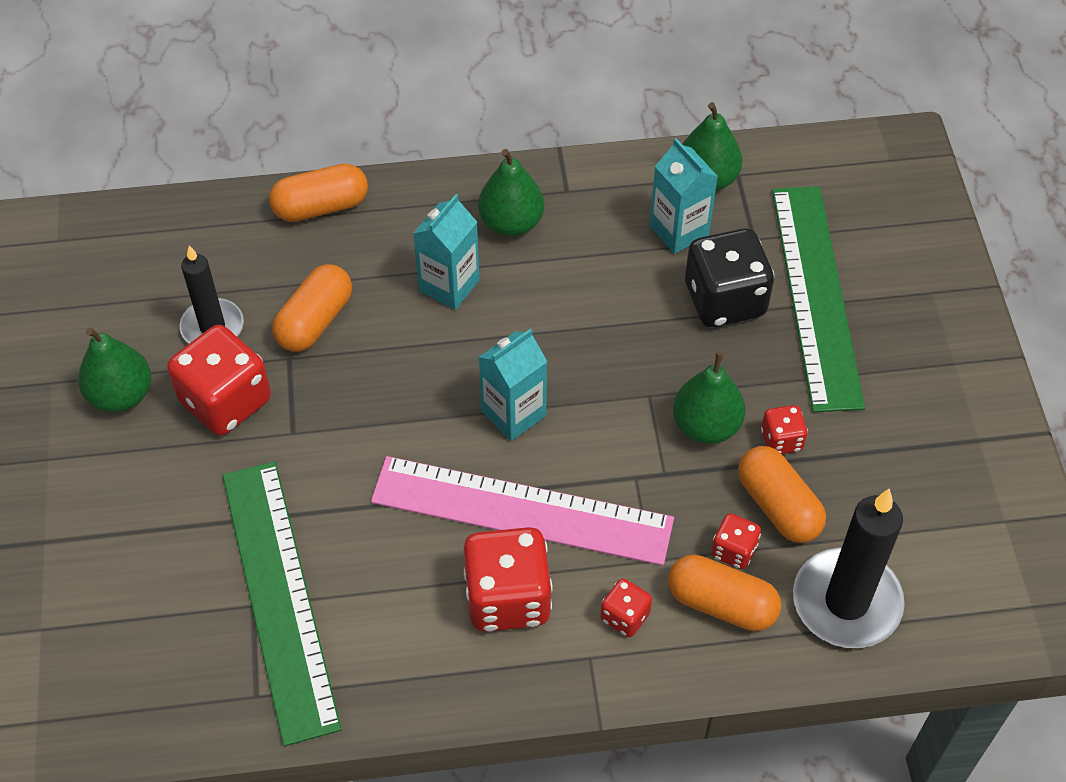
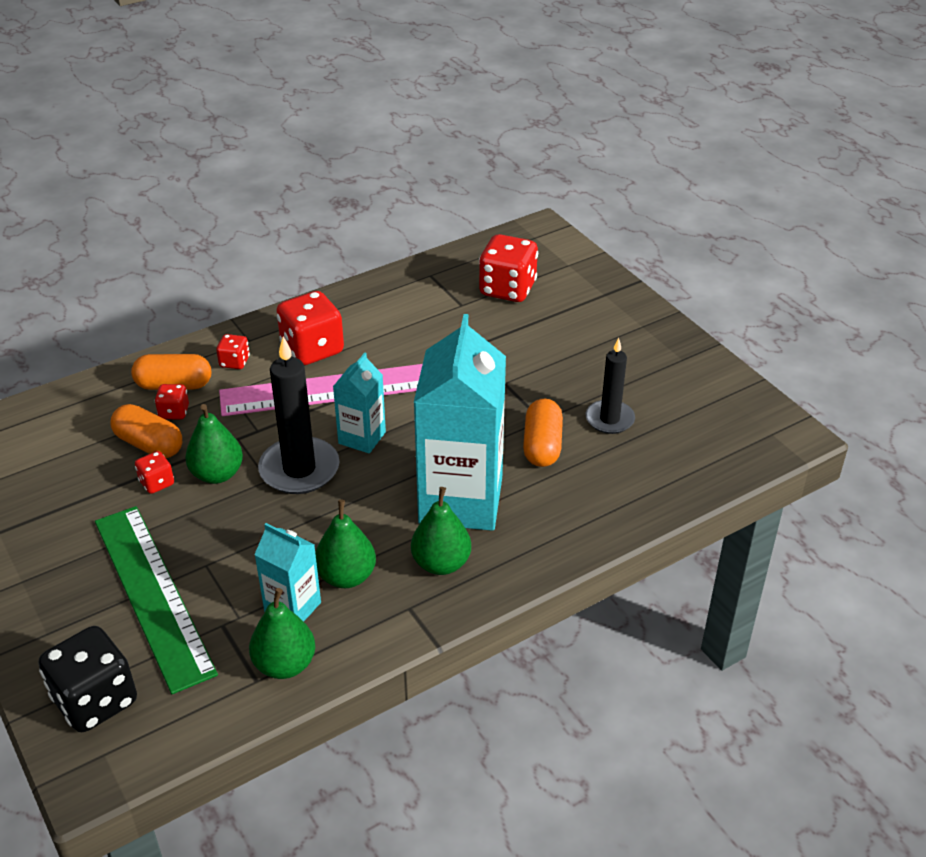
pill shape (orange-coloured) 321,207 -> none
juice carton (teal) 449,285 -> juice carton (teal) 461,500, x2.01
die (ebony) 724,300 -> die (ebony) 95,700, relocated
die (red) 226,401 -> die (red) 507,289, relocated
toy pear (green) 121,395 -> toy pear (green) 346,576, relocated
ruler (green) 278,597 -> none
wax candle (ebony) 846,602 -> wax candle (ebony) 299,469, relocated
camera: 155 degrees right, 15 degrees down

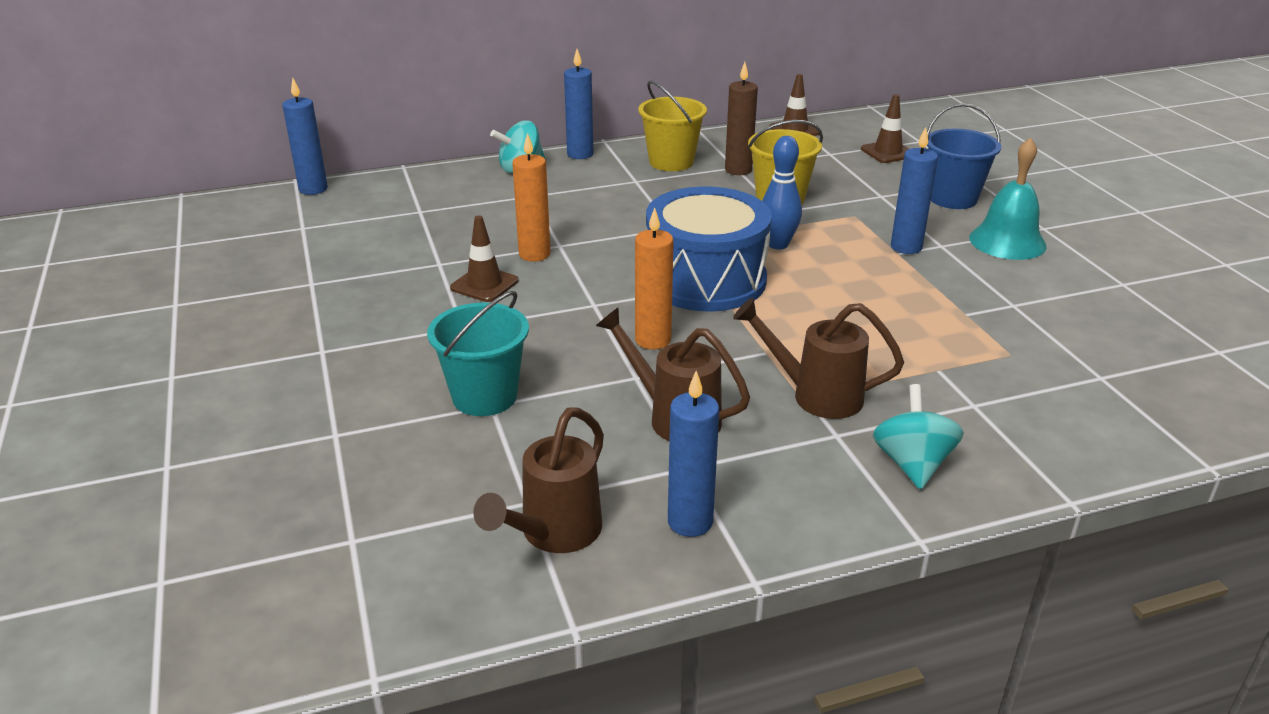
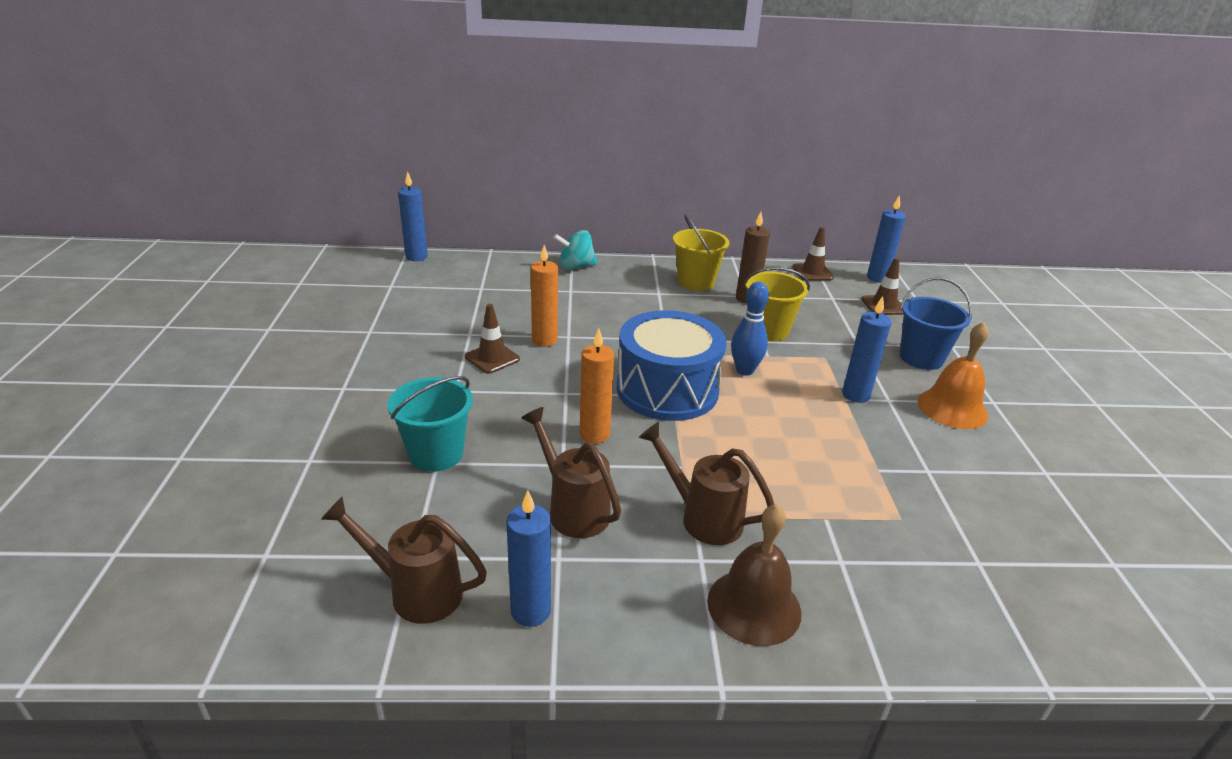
wax candle (royal blue) 580,154 -> wax candle (royal blue) 877,278, relocated
school bell (teal) 1007,241 -> school bell (orange-coloured) 952,408
toy top (teal) 912,464 -> school bell (brown) 754,606
watering can (brown) 554,534 -> watering can (brown) 416,591, 60 degrees clockwise
camera: 15 degrees right, 0 degrees up

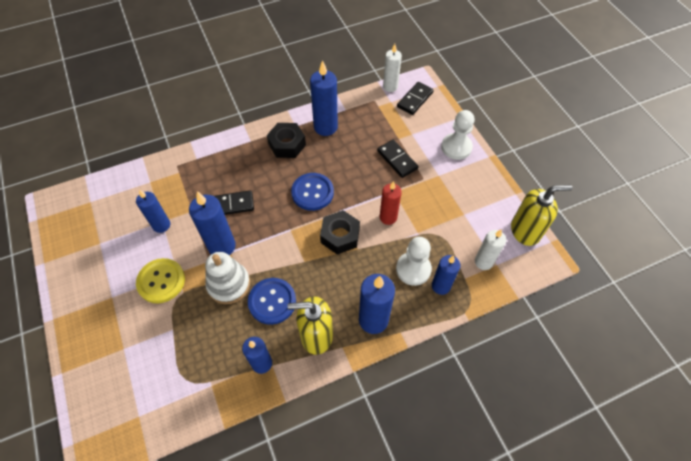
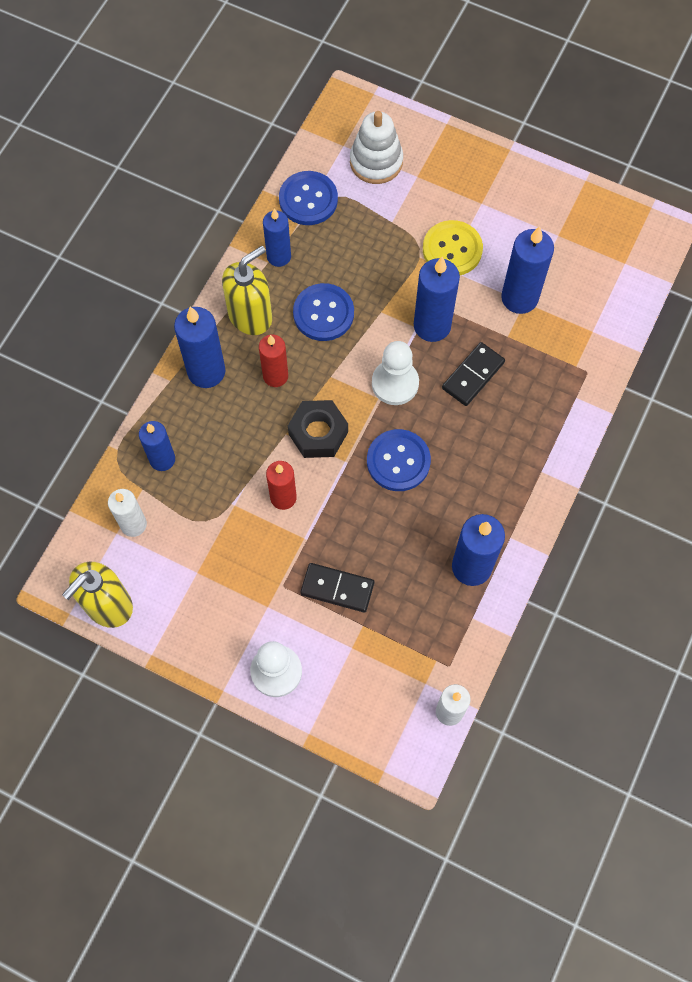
domino tile (ebony) 415,100 -> none
nut (ebony) 287,144 -> none
wax candle (royal blue) 161,225 -> wax candle (royal blue) 519,298, x1.51
pawn (white) 413,269 -> pawn (white) 395,383, relocated
ring stacker (white) 229,284 -> ring stacker (white) 376,162, relocated
none -> shirt button (royal blue) 308,199
none -> wax candle (red) 275,376
camera: 140 degrees right, 10 degrees up

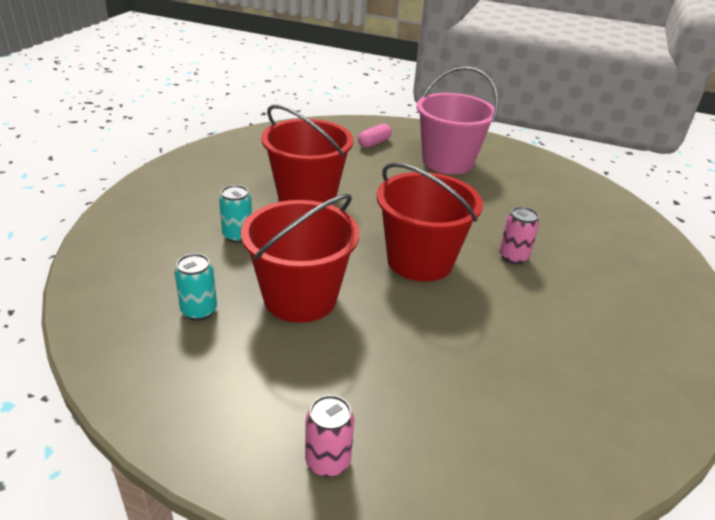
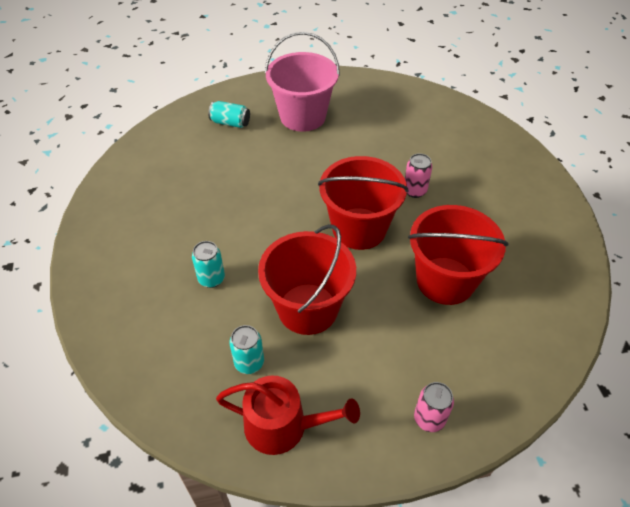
sand bucket (red) 307,196 -> sand bucket (red) 445,280, relocated
pill shape (pink) 374,143 -> can (teal) 230,123
none -> watering can (red) 283,426
camera: 30 degrees left, 15 degrees up

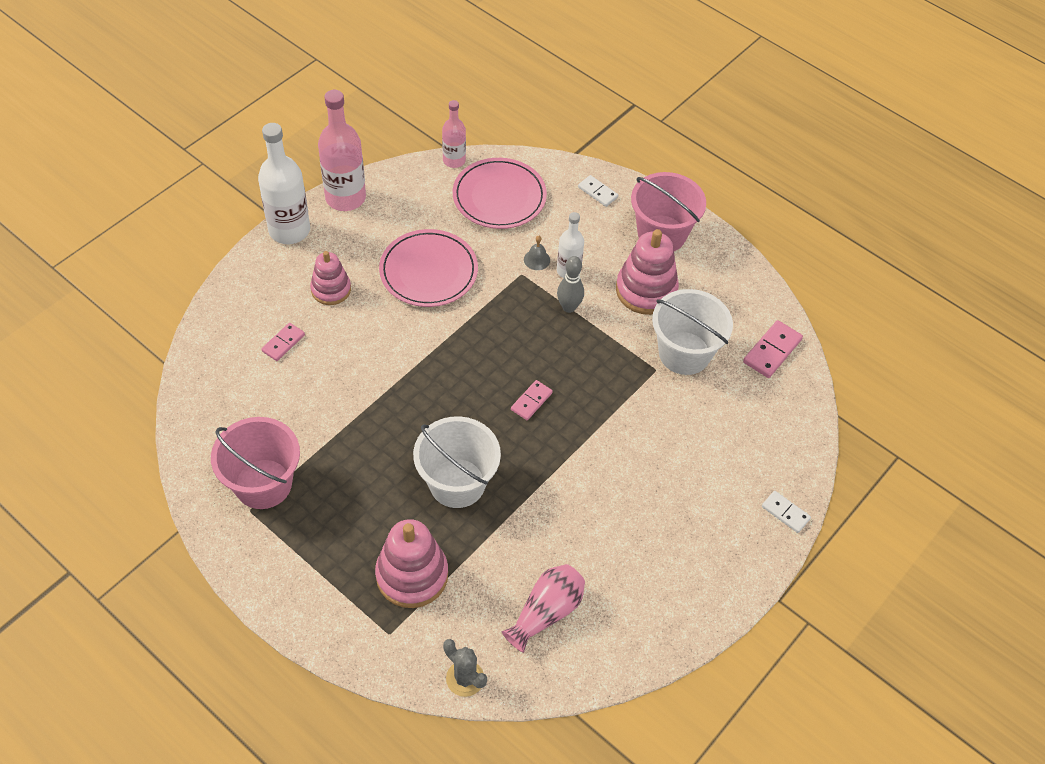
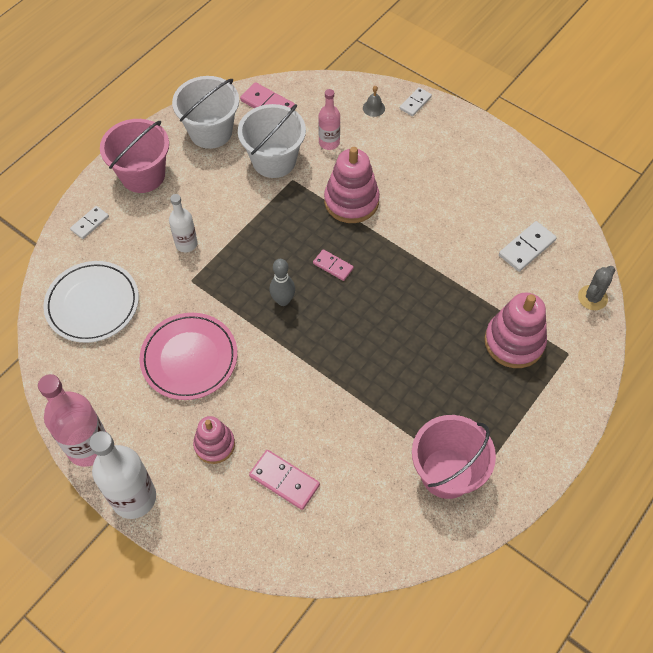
flask (pink) 454,160 -> flask (pink) 329,142, relocated
flat dish (pink) 499,197 -> flat dish (white) 92,304
ring stacker (pink) 646,290 -> ring stacker (pink) 351,201, relocated
school bell (grey) 537,259 -> school bell (grey) 373,108, relocated
bowling pin (grey) 569,307 -> bowling pin (grey) 283,300, relocated
domino tile (pink) 283,343 -> domino tile (pink) 284,480, x1.53
sand bucket (white) 457,483 -> sand bucket (white) 210,132, relocated
flower vase (pink) 546,612 -> domino tile (white) 526,248
camera: 90 degrees left, 5 degrees up

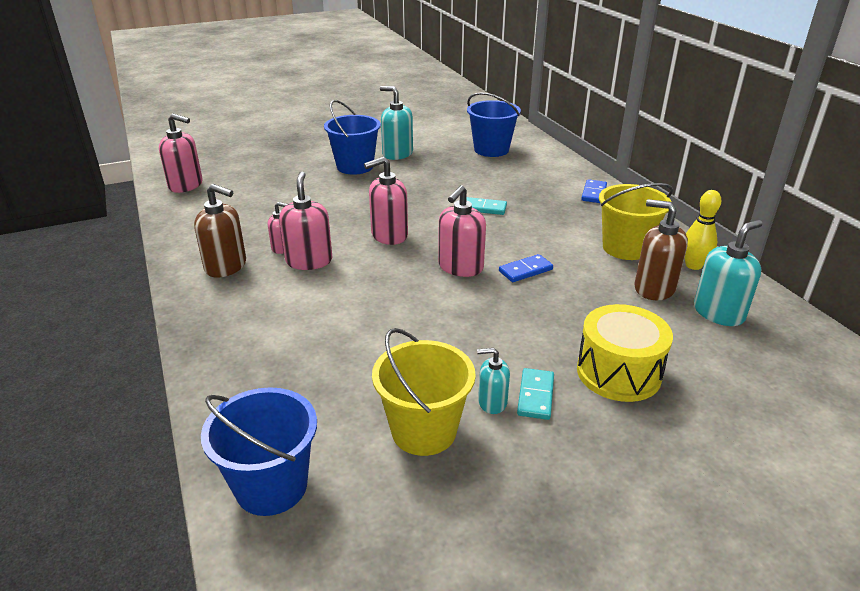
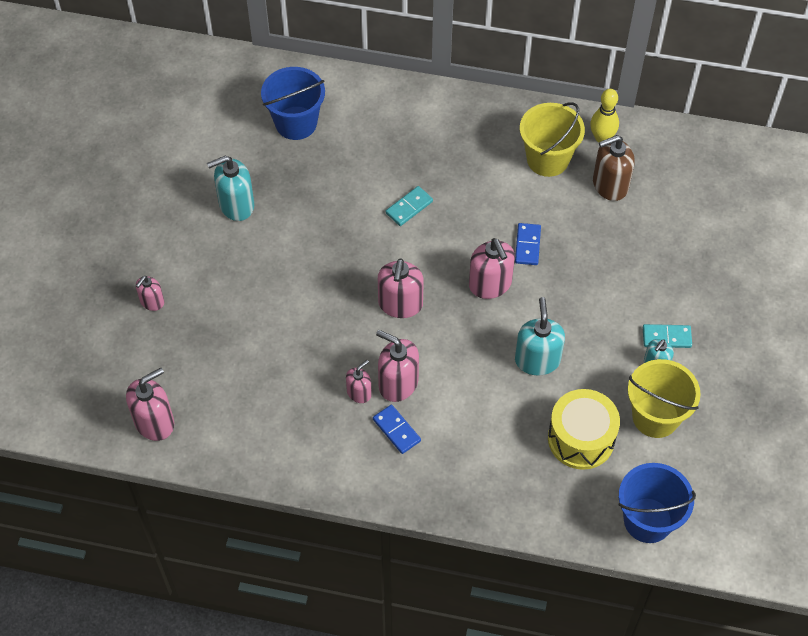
sand bucket (royal blue) 355,166 -> none
domino tile (royal blue) 593,193 -> domino tile (royal blue) 396,430, relocated
soap dispenser (brown) 226,266 -> none
soap dispenser (teal) 718,313 -> soap dispenser (teal) 537,360, relocated
drum (bright yellow) 618,372 -> drum (bright yellow) 581,439, relocated
domino tile (teal) 536,396 -> domino tile (teal) 666,337, 45 degrees counterclockwise
none -> soap dispenser (pink) 152,302
camera: 55 degrees left, 25 degrees up

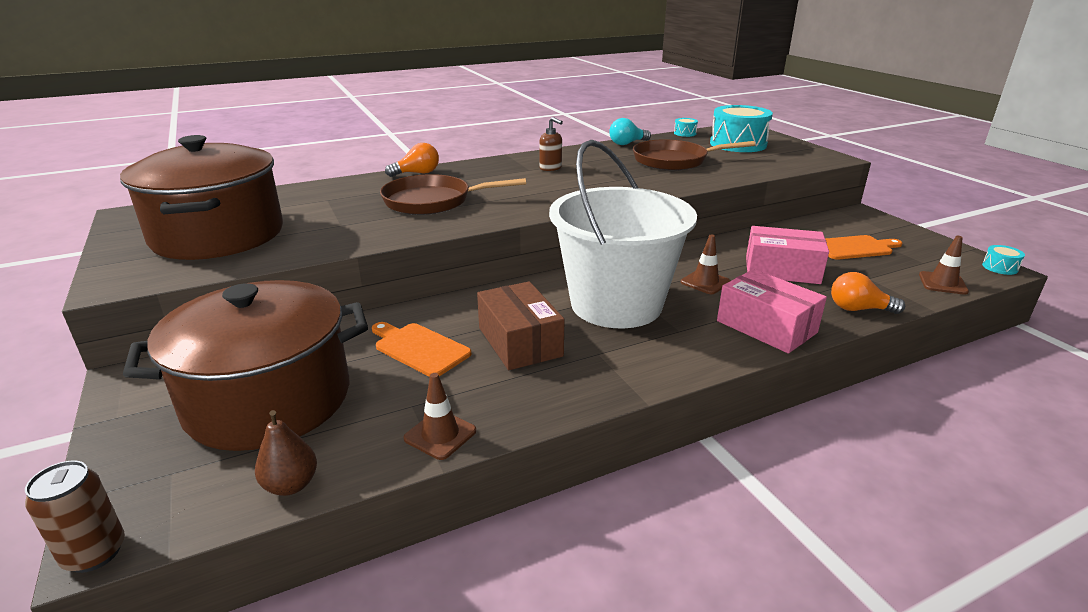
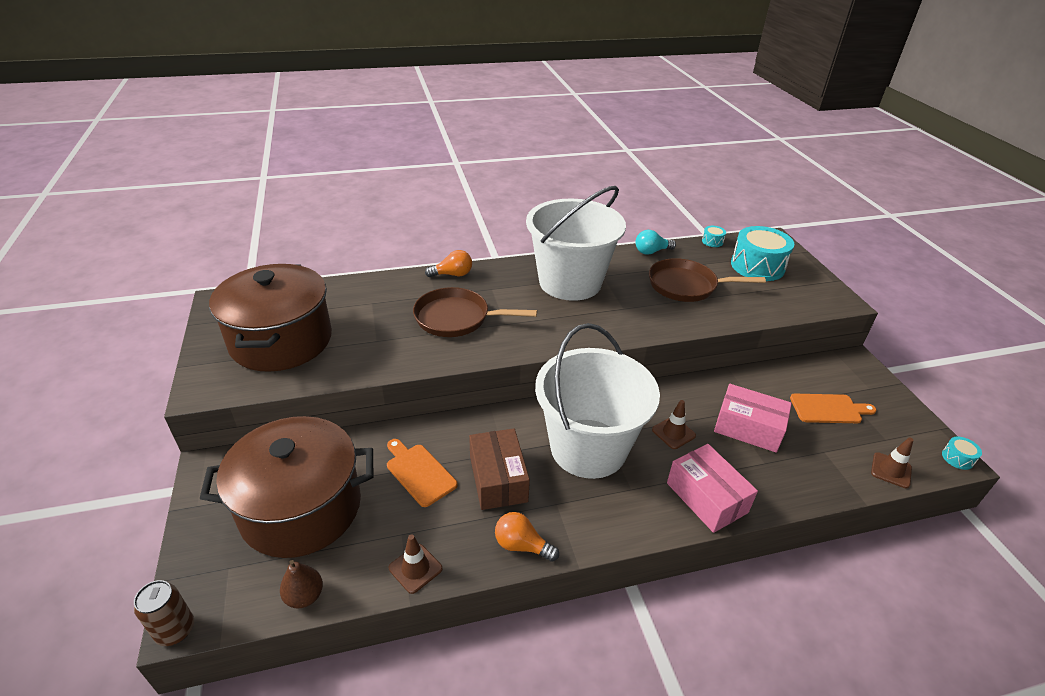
soap dispenser (brown) 551,168 -> sand bucket (white) 570,282
lightbulb (orange-coloured) 858,309 -> lightbulb (orange-coloured) 522,545, relocated
camera: 10 degrees right, 10 degrees up

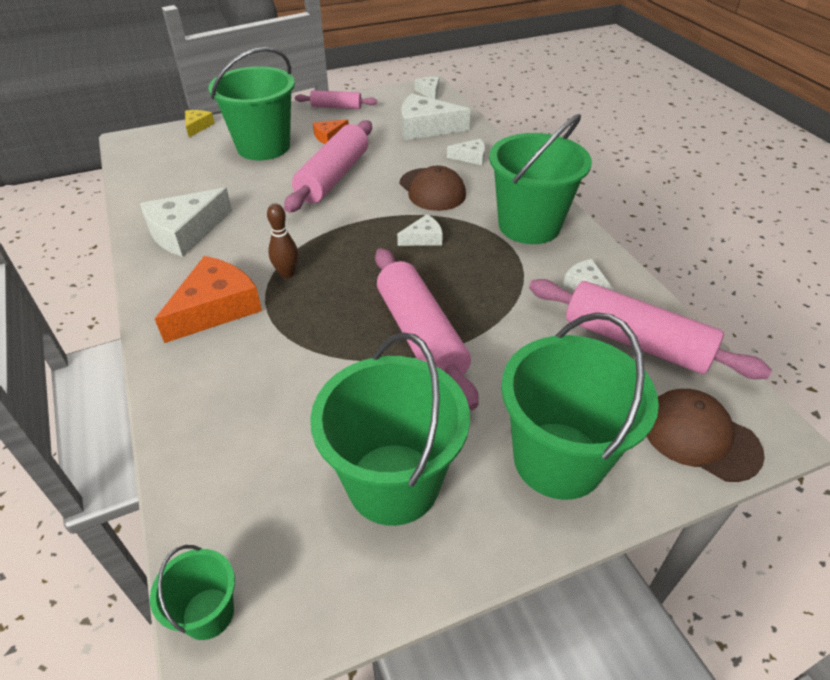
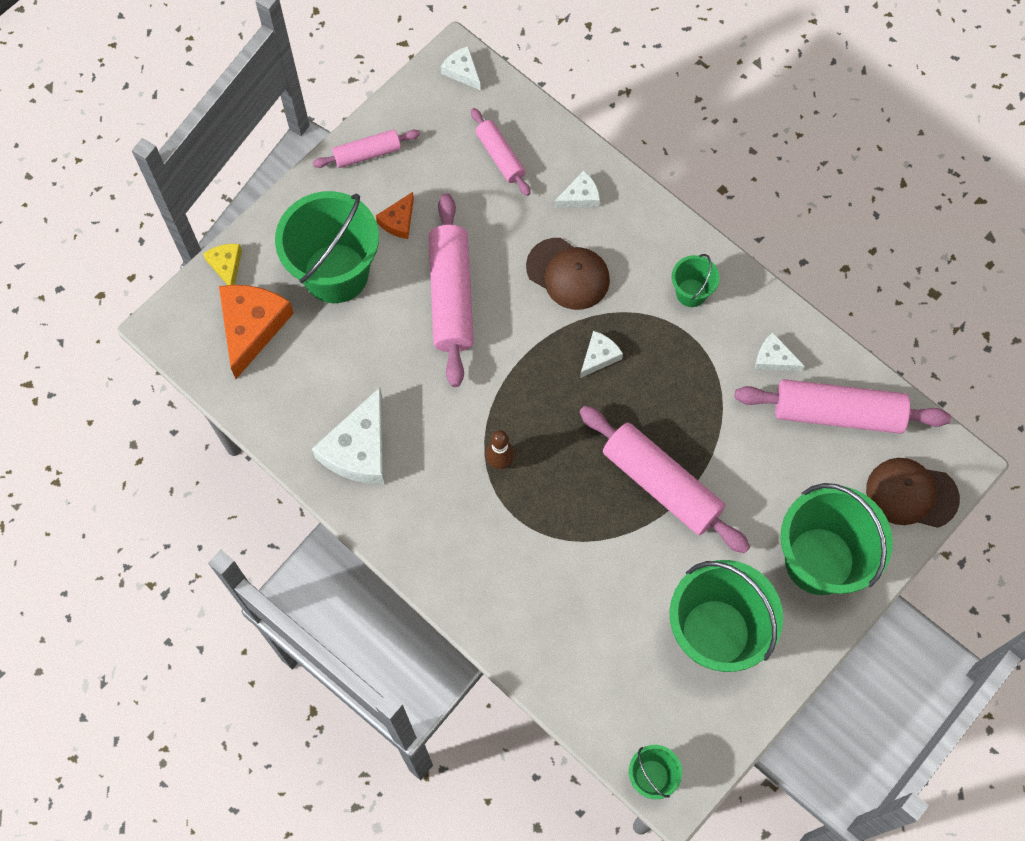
cheese wedge (white) 425,128 -> rolling pin (pink) 500,156
sand bucket (green) 529,225 -> sand bucket (green) 691,293, x0.47
cheese wedge (orange-coloured) 216,308 -> cheese wedge (orange-coloured) 252,327, relocated
camera: 25 degrees left, 25 degrees up

